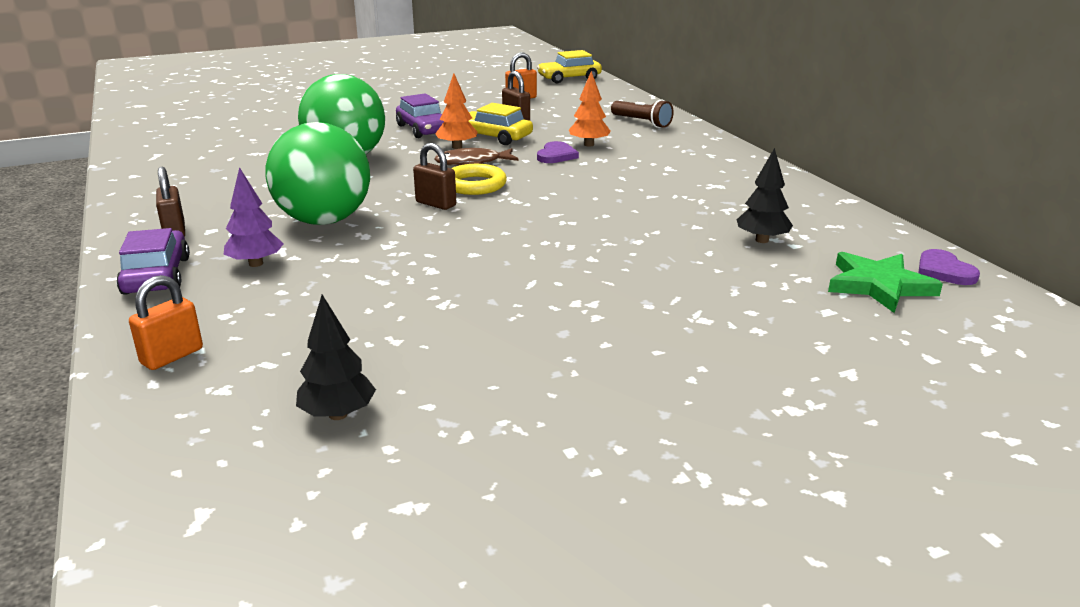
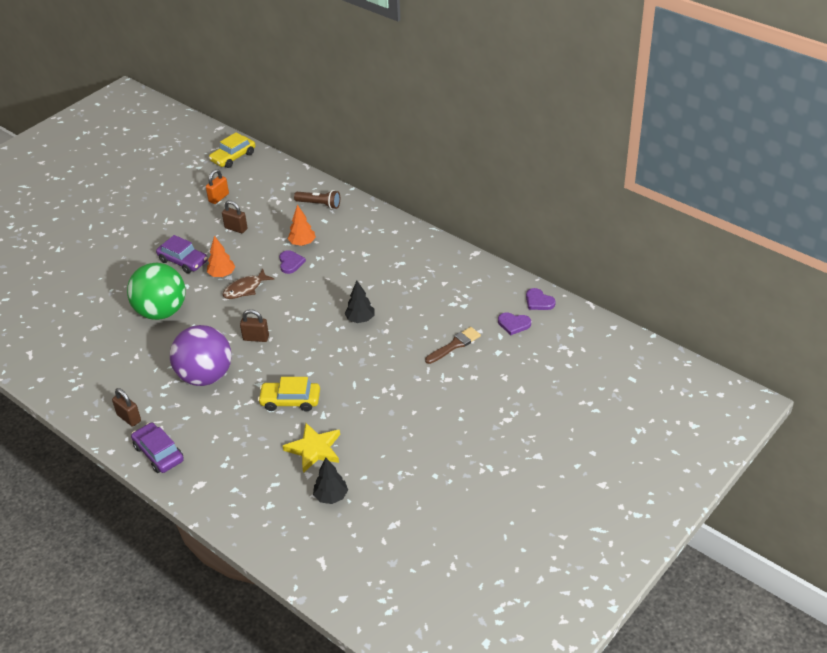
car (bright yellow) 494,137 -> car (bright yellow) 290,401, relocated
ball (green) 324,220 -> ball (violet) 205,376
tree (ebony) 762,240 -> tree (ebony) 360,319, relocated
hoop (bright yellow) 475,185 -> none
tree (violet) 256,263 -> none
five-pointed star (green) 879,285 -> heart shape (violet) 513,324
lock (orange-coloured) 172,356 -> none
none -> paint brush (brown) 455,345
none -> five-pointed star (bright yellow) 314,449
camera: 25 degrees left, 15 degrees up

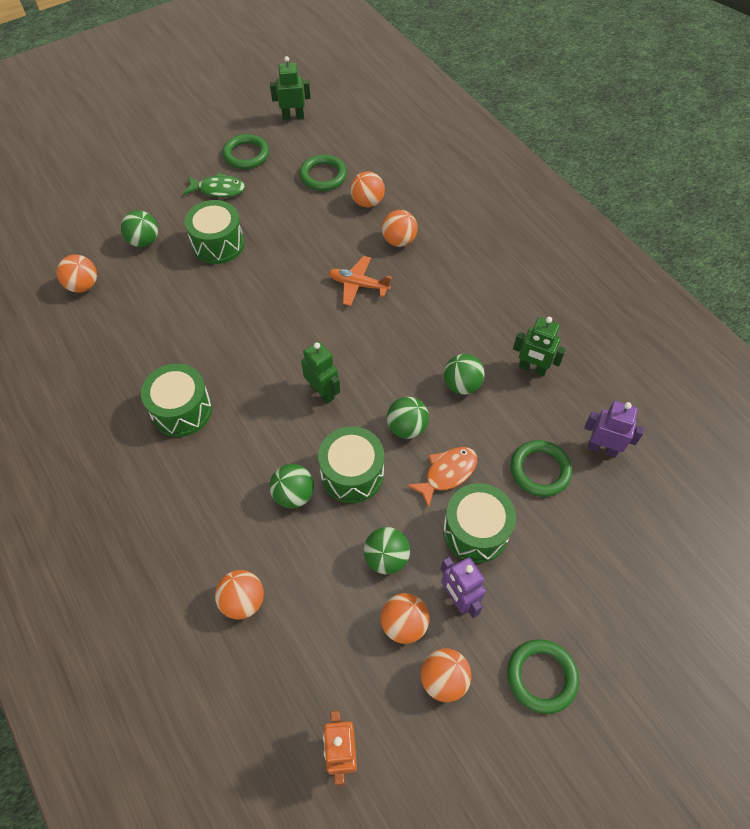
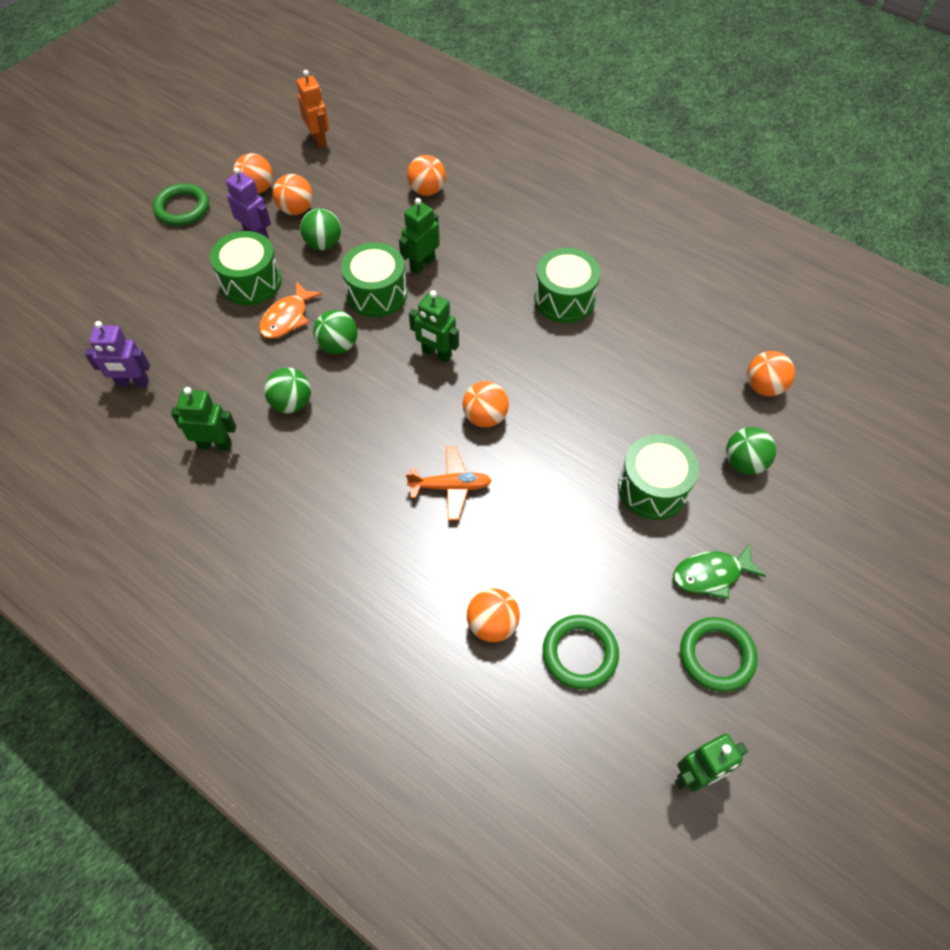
ball (orange-coloured) 399,241 -> ball (orange-coloured) 485,417, relocated
hoop (green) 540,470 -> none
ball (green) 293,495 -> robot (green) 422,264
camera: 160 degrees right, 0 degrees up

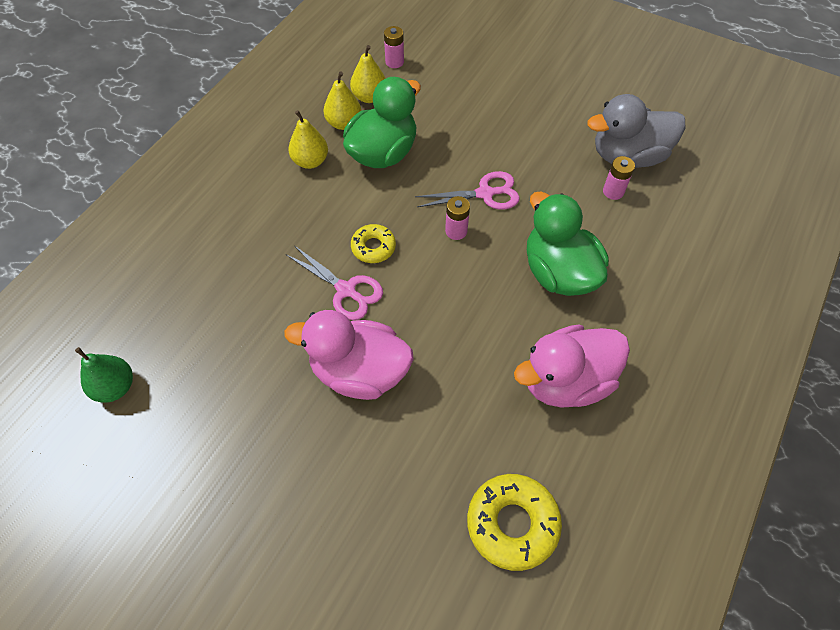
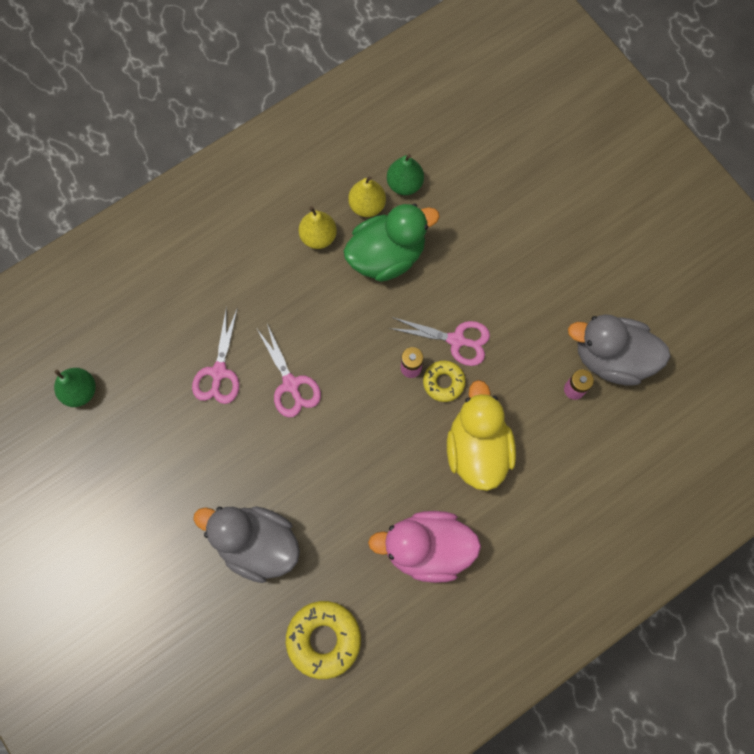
AA battery (pink) 394,62 -> none
toy pear (bright yellow) 369,97 -> toy pear (green) 404,184
toy duck (green) 558,272 -> toy duck (bright yellow) 477,448
doughnut (bright yellow) 373,247 -> doughnut (bright yellow) 443,382, relocated
toy duck (pink) 359,372 -> none
none -> shears (pink) 219,372
none -> toy duck (grey) 257,544
camera: 25 degrees right, 15 degrees up

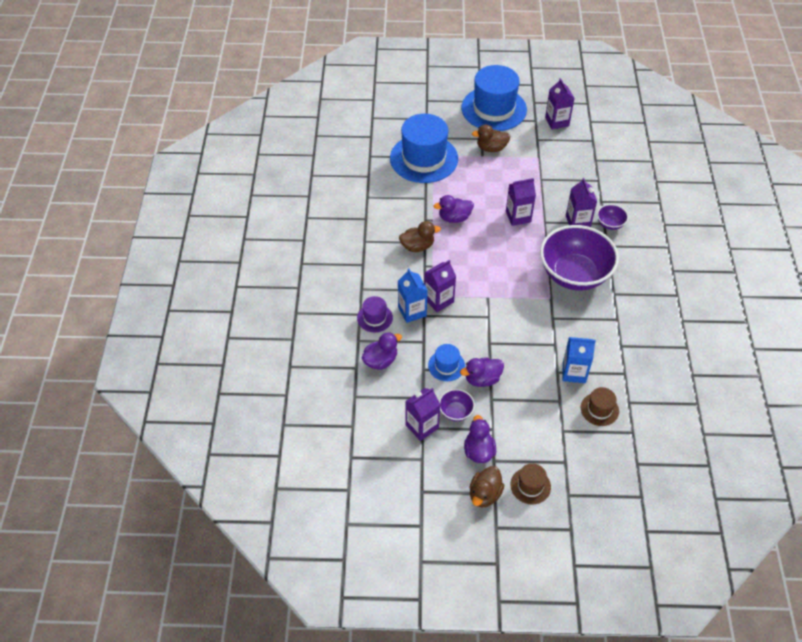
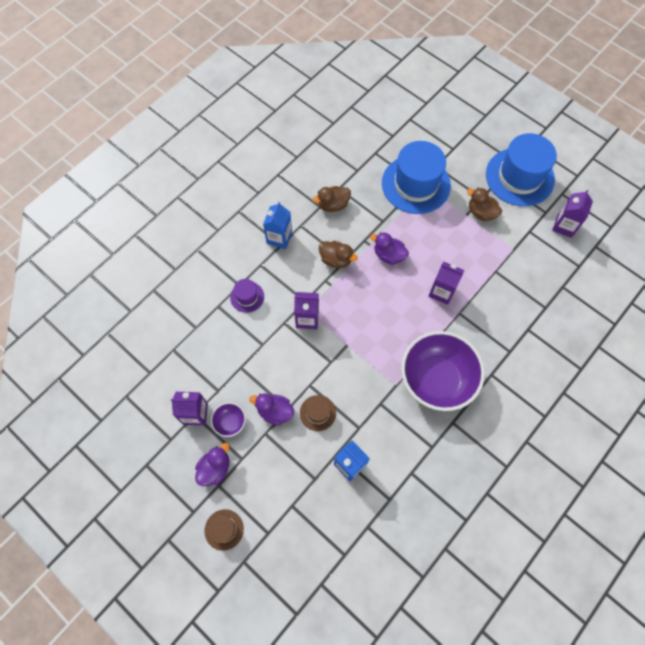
juice carton (violet) 578,222 -> none
bowl (violet) 610,224 -> none
juice carton (royal blue) 412,311 -> juice carton (royal blue) 279,238, relocated
toy duck (violet) 380,361 -> none
tall hat (royal blue) 446,365 -> none
tall hat (brown) 599,409 -> tall hat (brown) 317,413, relocated
toy duck (brown) 484,494 -> toy duck (brown) 333,205, relocated
camera: 40 degrees right, 15 degrees up

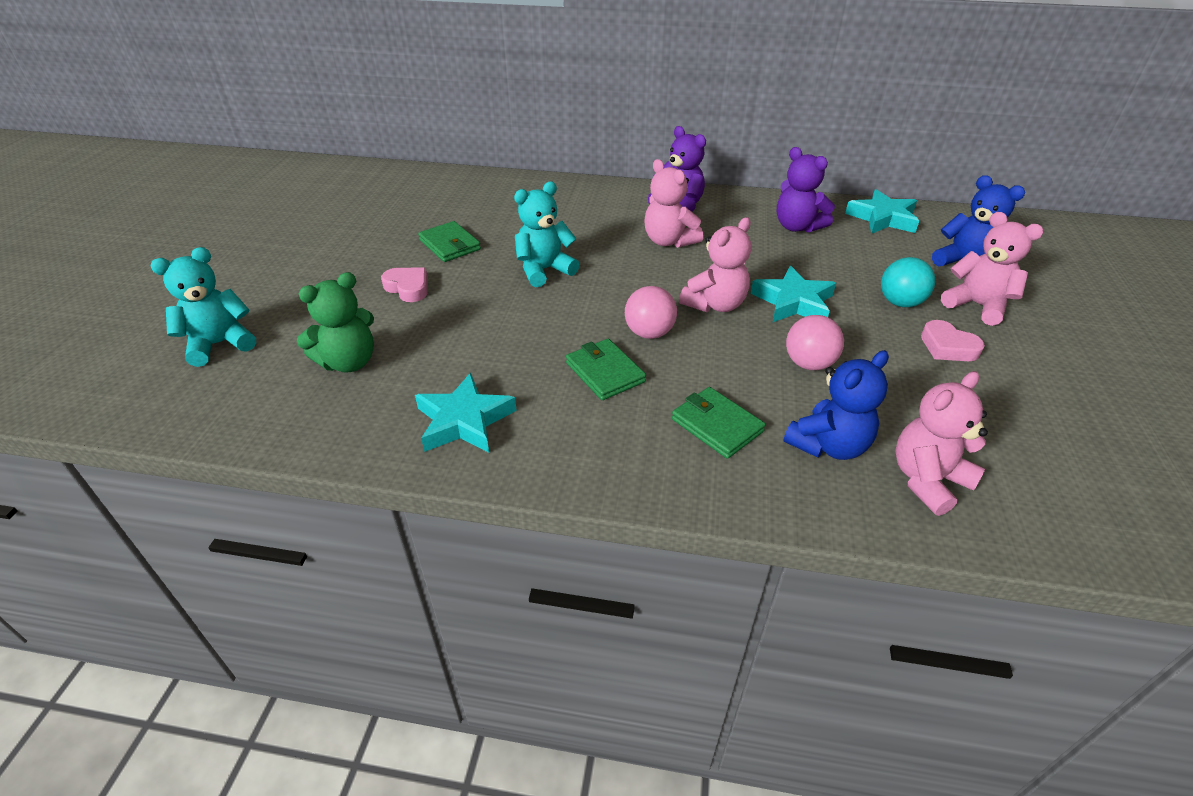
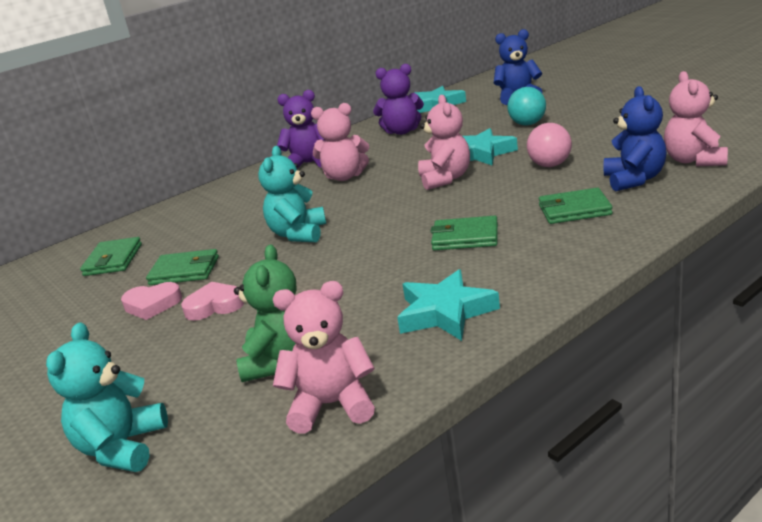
teddy bear (pink) 977,305 -> teddy bear (pink) 332,405, relocated
ball (pink) 649,333 -> none
heart shape (pink) 947,347 -> heart shape (pink) 152,305, relocated
none -> billfold (green) 113,260
camera: 45 degrees left, 15 degrees down

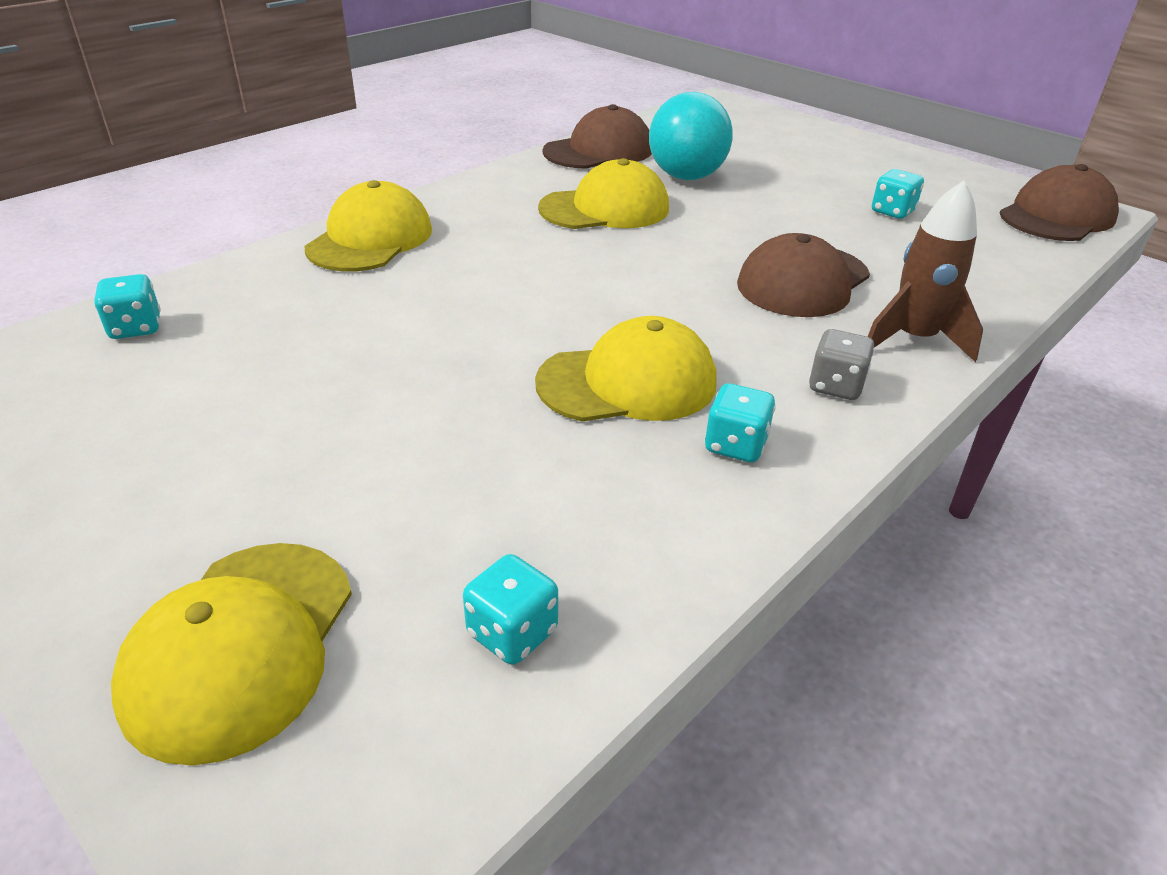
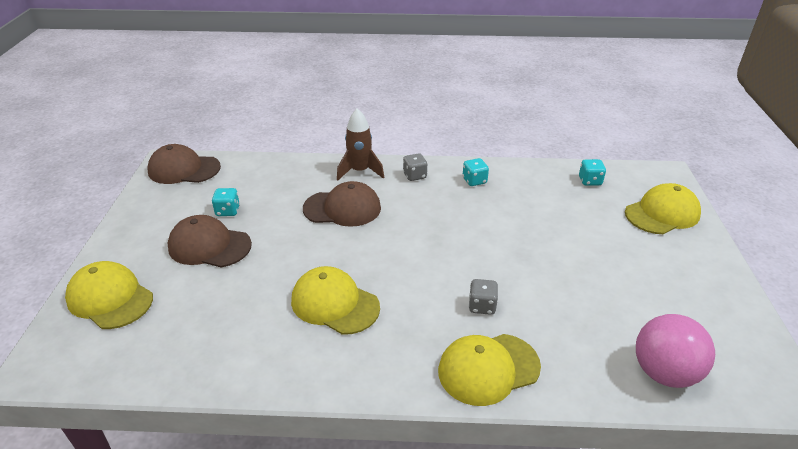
ball (teal) 686,177 -> none
peaked cap (brown) 599,151 -> peaked cap (brown) 209,246, relocated
die (teal) 136,328 -> ball (pink) 664,372
peaked cap (bright yellow) 628,382 -> peaked cap (bright yellow) 110,298, relocated
none -> die (grey) 482,306
camera: 130 degrees left, 0 degrees up

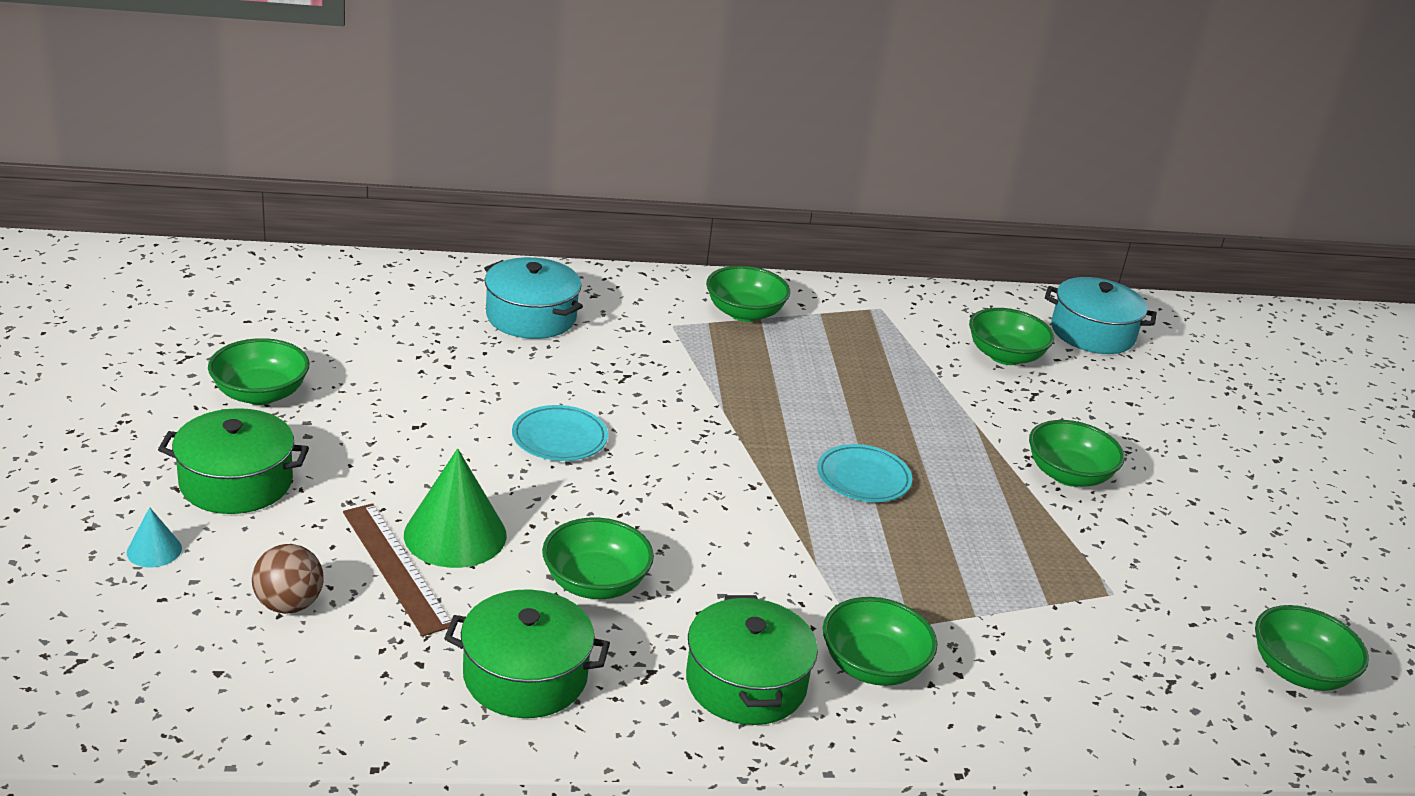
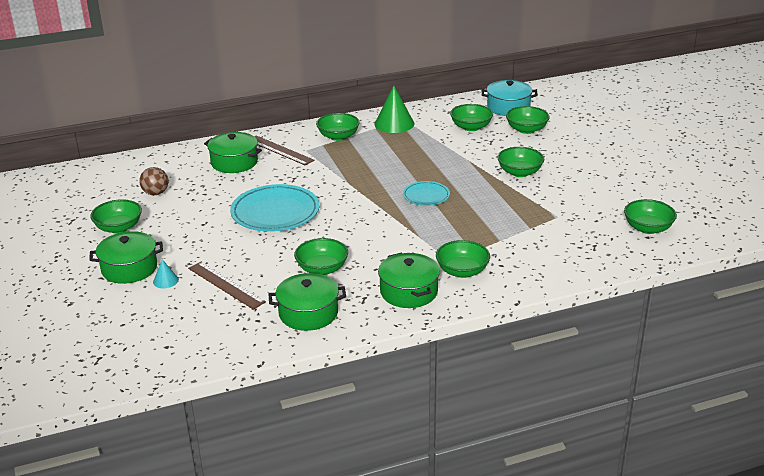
cooking pot (teal) 531,317 -> cooking pot (green) 234,162
flat dish (teal) 559,438 -> flat dish (teal) 275,213, x1.84
cone shape (green) 455,535 -> cone shape (green) 394,123, relocated
cone shape (teal) 154,550 -> cone shape (teal) 165,281, relocated
ball (brown) 289,605 -> ball (brown) 155,193, relocated
none -> bowl (green) 526,130
none -> ruler (brown) 280,150
camera: 10 degrees left, 0 degrees up

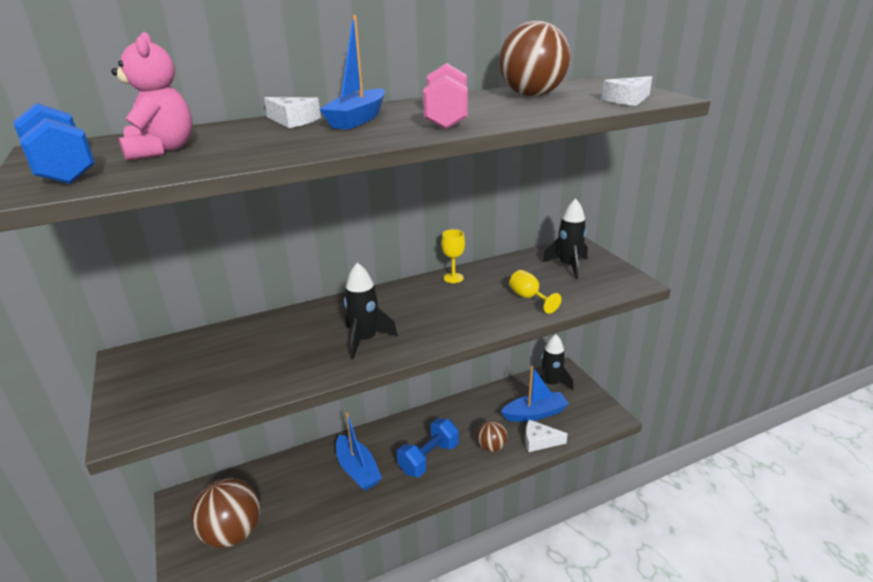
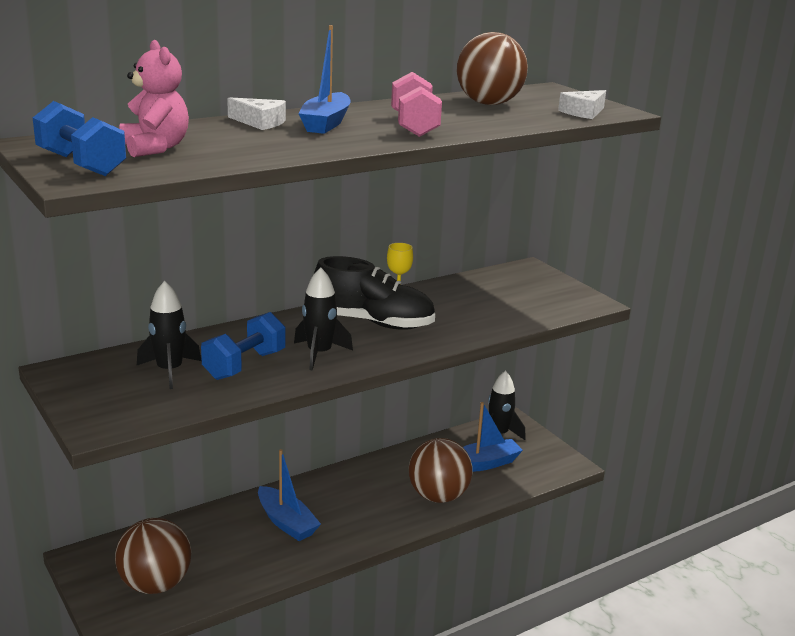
spaceship (ebony) 568,266 -> spaceship (ebony) 169,371, relocated
goblet (bright yellow) 529,298 -> none
dumbbell (royal blue) 429,458 -> dumbbell (royal blue) 244,365, relocated
ball (brown) 491,446 -> ball (brown) 438,496, x1.80
cheese wedge (white) 539,441 -> none
none -> lace-up shoe (ebony) 373,322
camera: 10 degrees left, 5 degrees down

